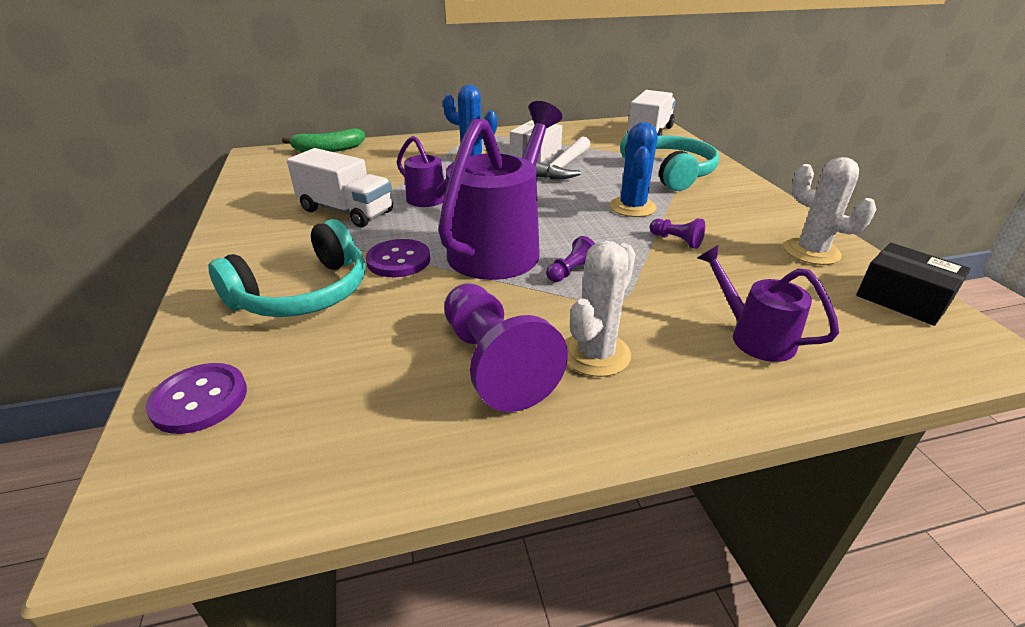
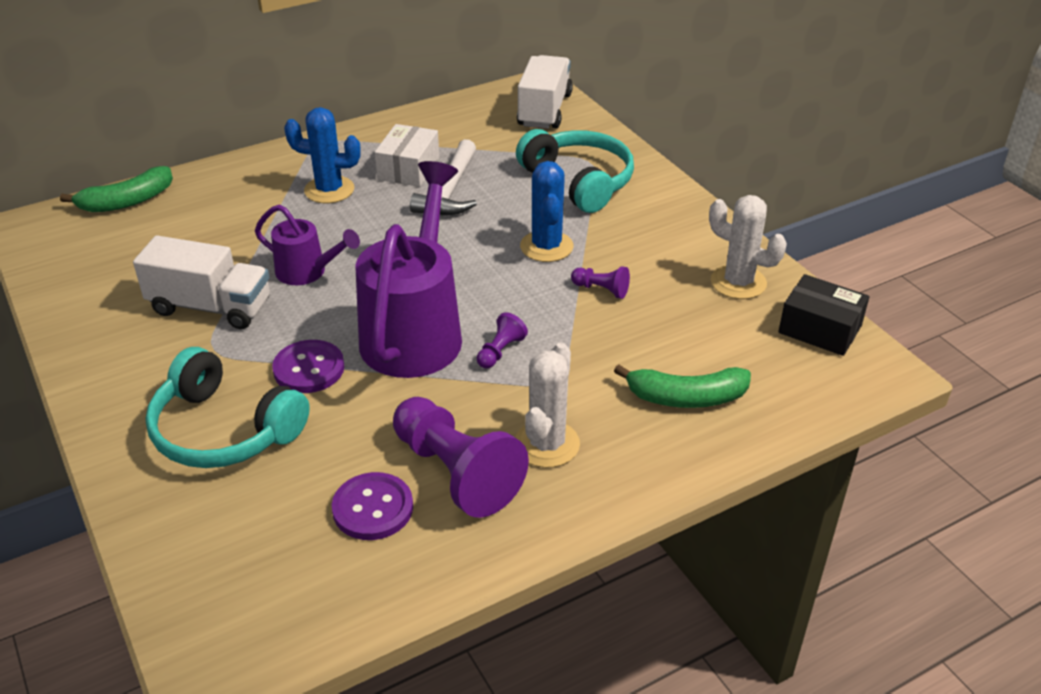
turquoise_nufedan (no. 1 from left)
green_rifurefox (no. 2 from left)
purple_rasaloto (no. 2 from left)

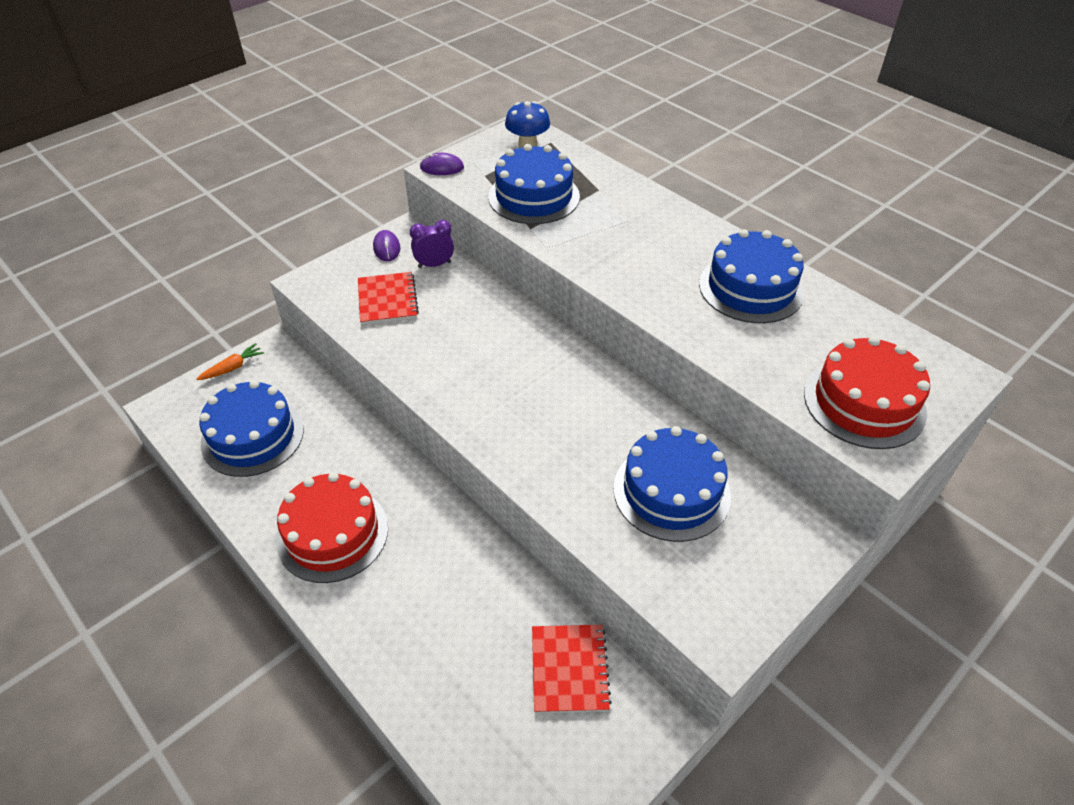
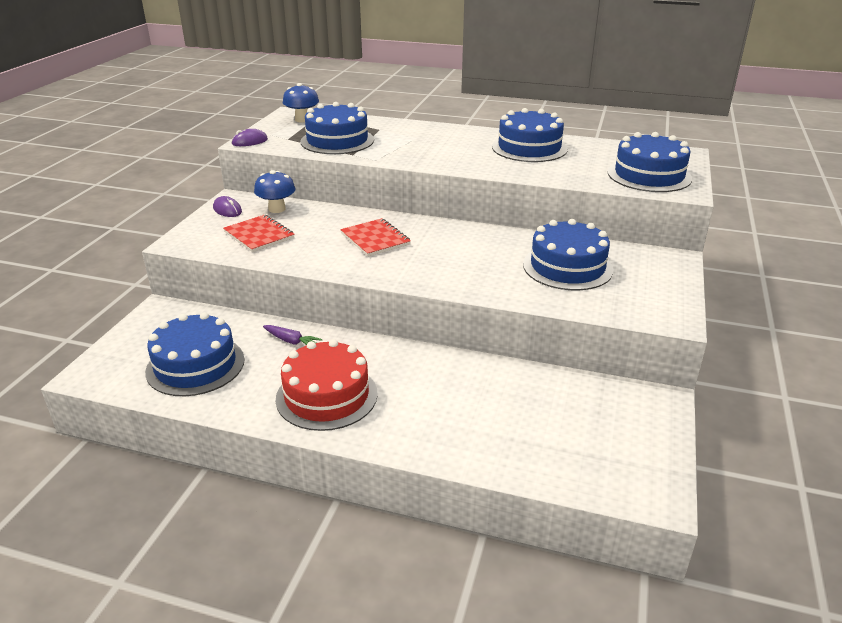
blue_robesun (no. 1 from left)
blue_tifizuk (no. 5 from left)
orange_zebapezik
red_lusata (no. 2 from left)
purple_zebapezik

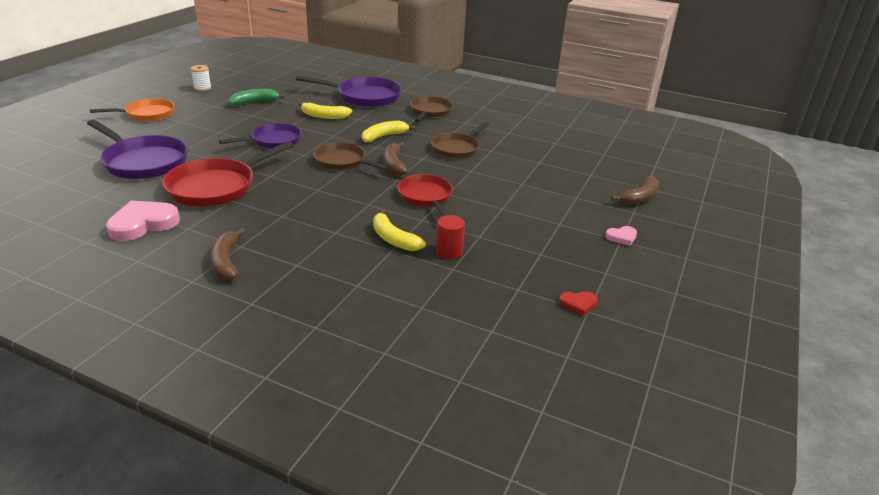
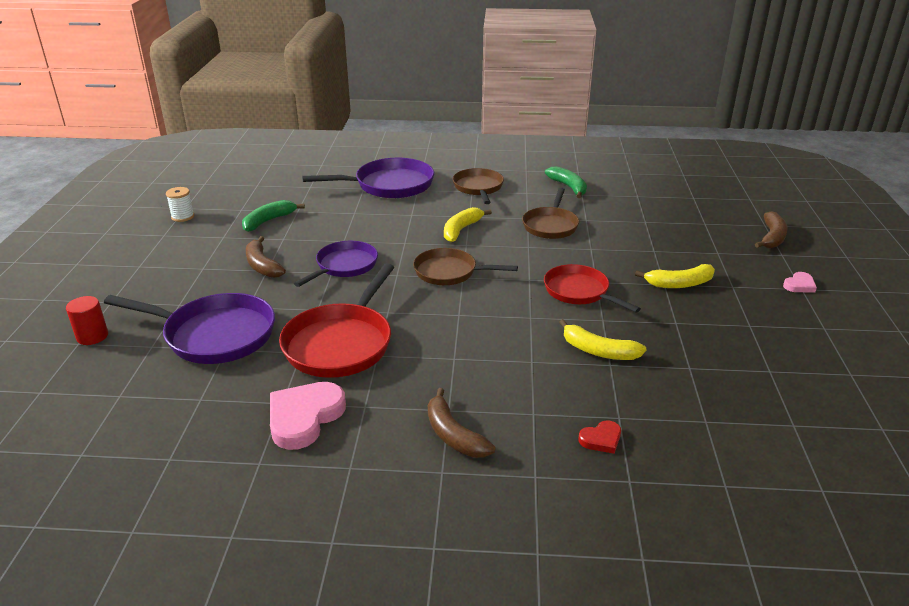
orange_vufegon
yellow_rifurefox (no. 3 from left)
brown_rifurefox (no. 1 from left)
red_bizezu
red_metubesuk
green_rifurefox (no. 2 from left)

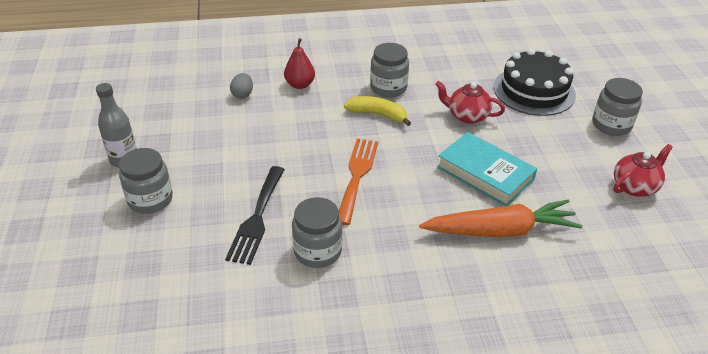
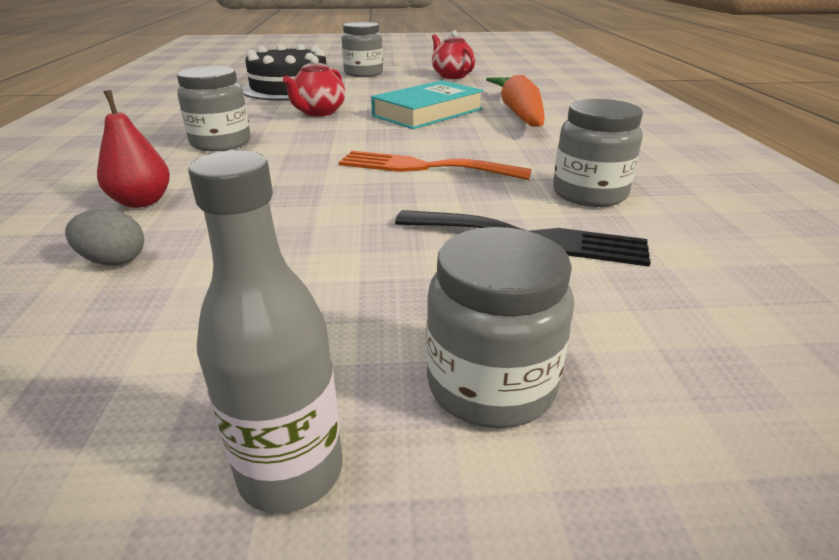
yellow_rifurefox

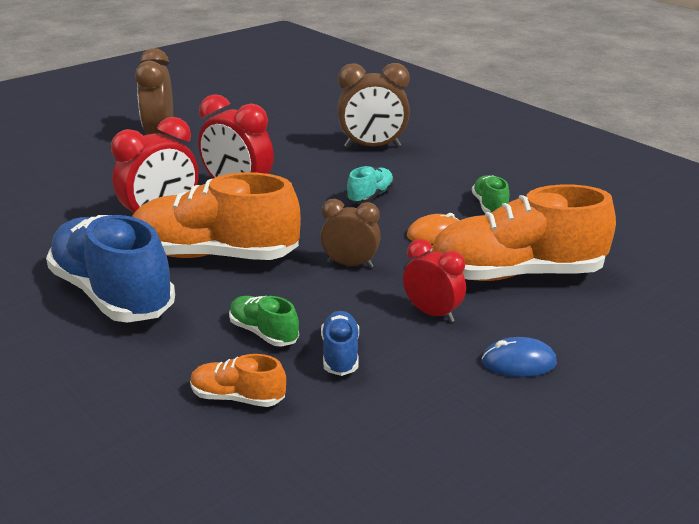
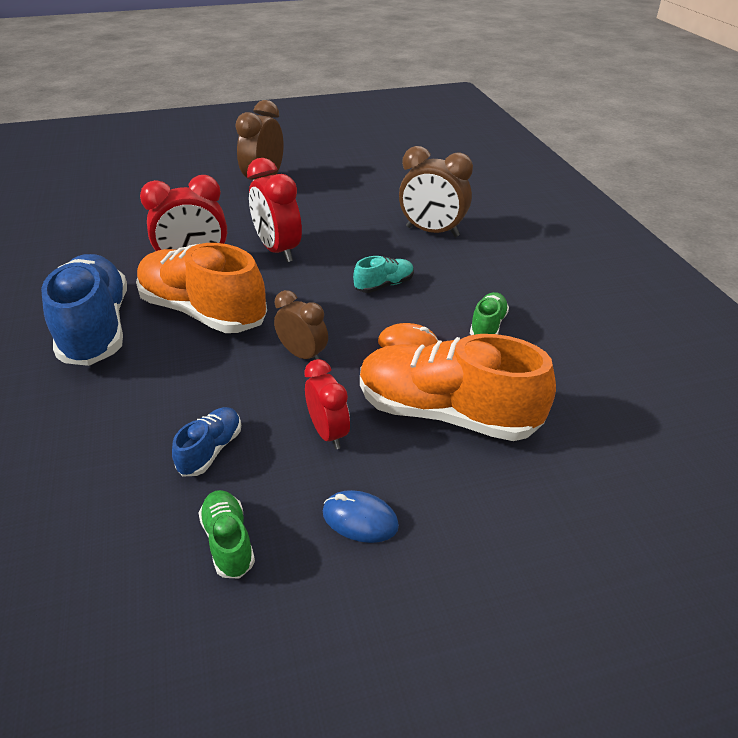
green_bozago (no. 1 from left)
orange_bozago (no. 2 from left in the first image)

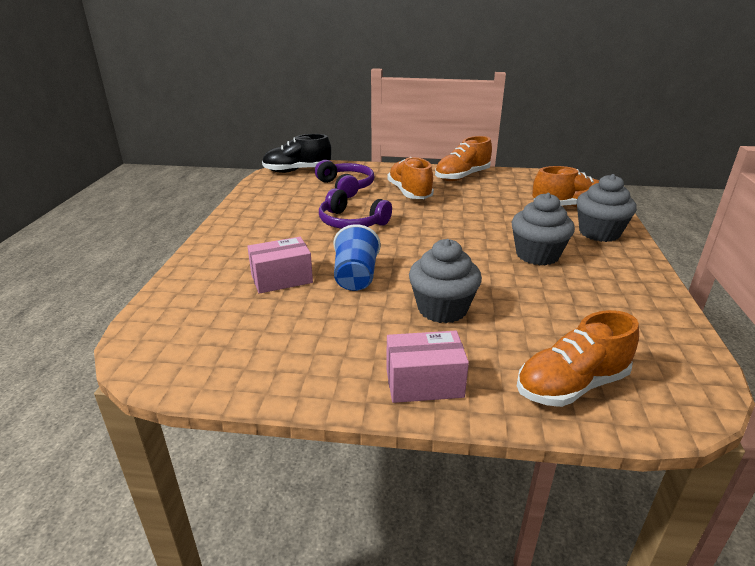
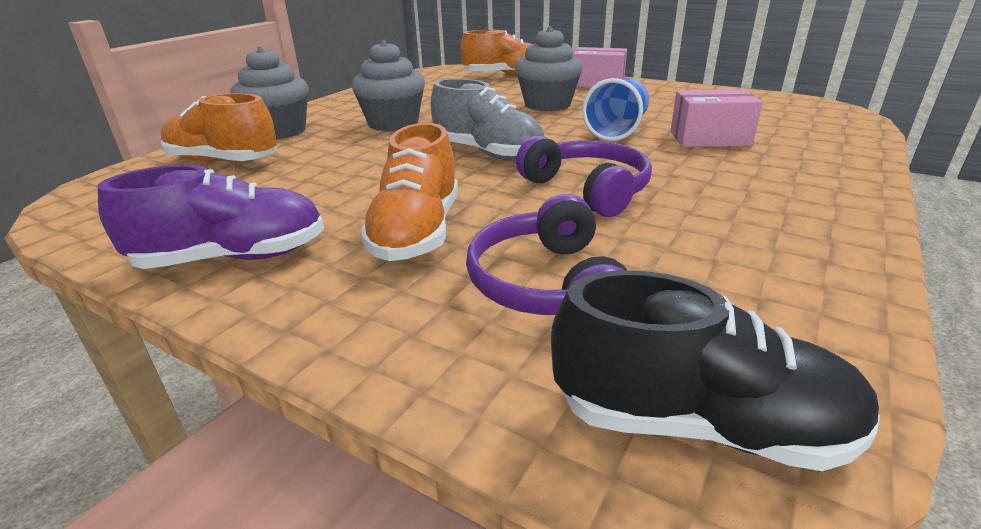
purple_bozago
grey_bozago

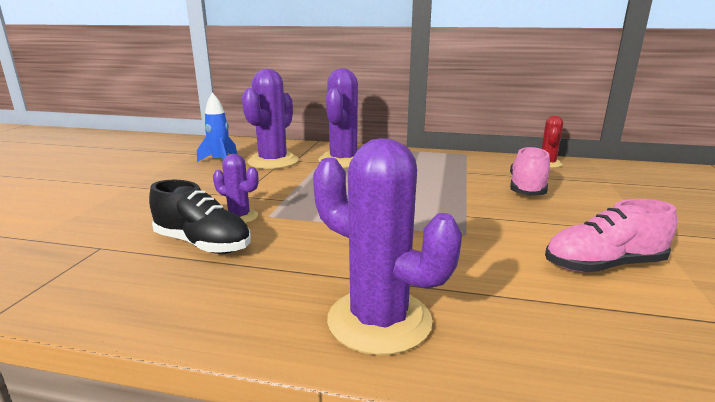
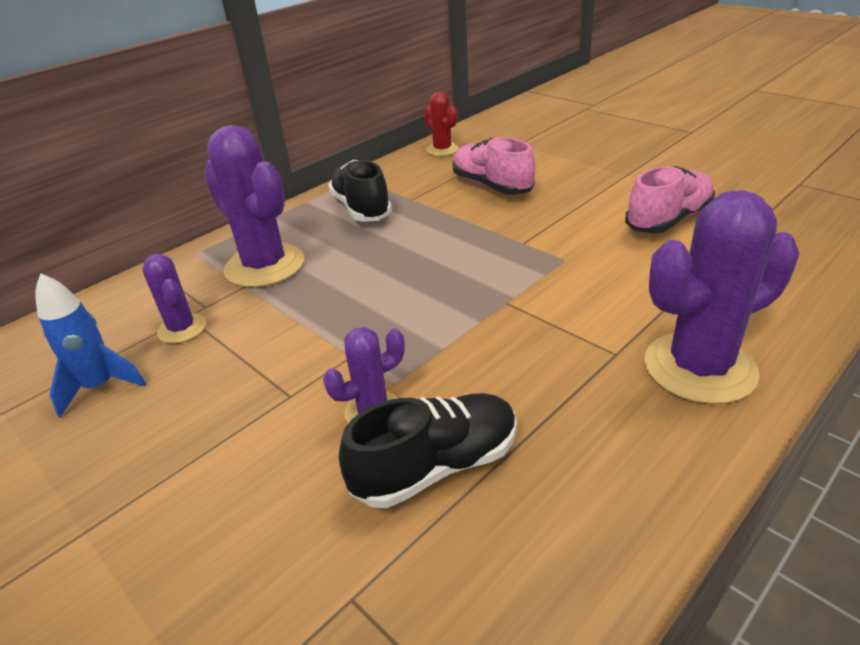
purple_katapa (no. 1 from left)
pink_bozago (no. 2 from left)
black_bozago (no. 1 from left)

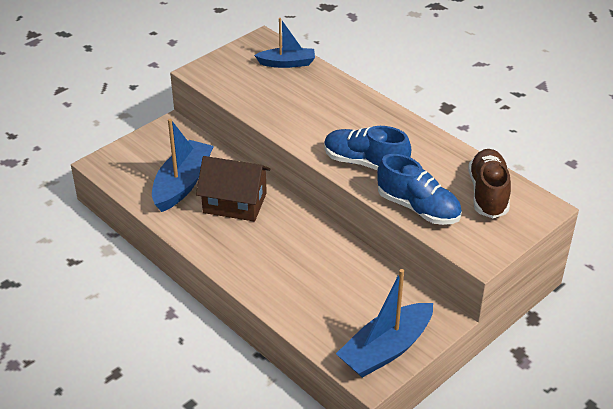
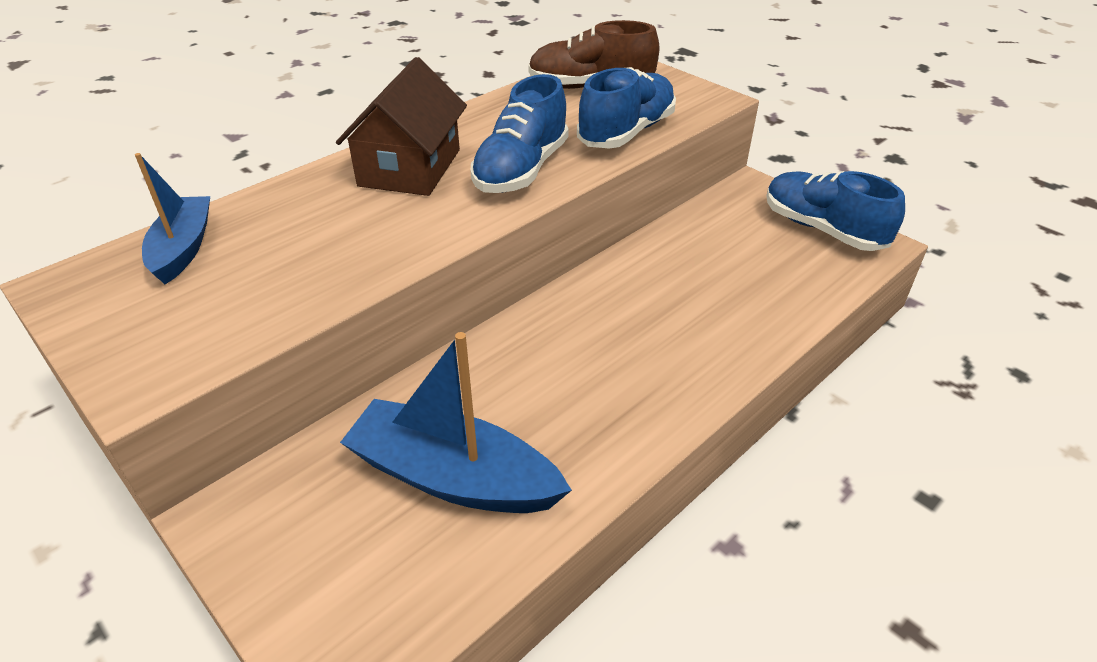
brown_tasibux
blue_bozago (no. 3 from left)

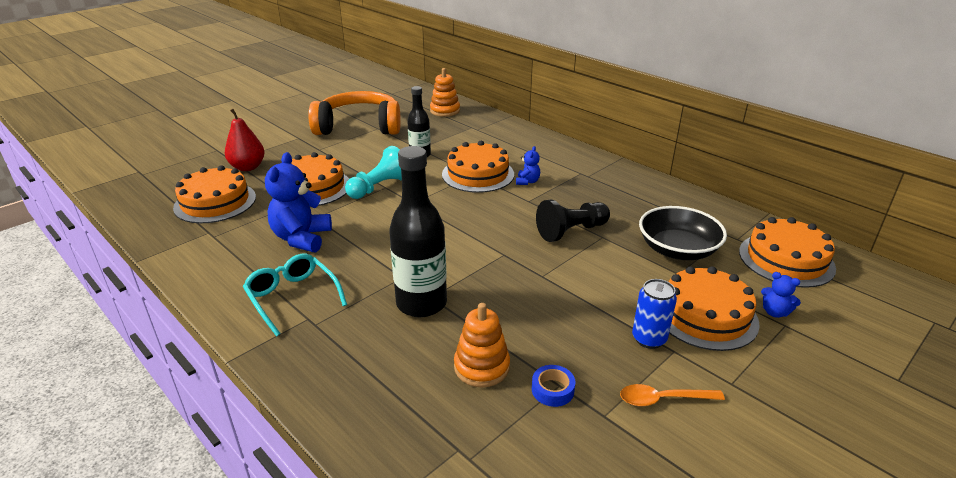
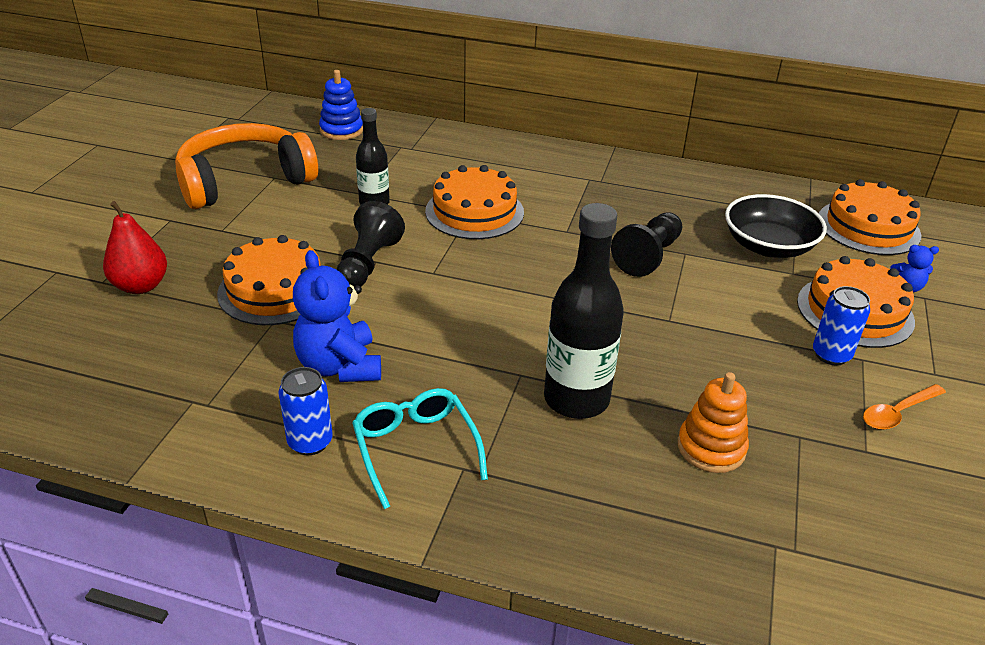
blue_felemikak
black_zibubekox (no. 1 from left)
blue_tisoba (no. 2 from left in the first image)
orange_tifizuk (no. 1 from left in the first image)
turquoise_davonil
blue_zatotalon
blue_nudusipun (no. 1 from left)

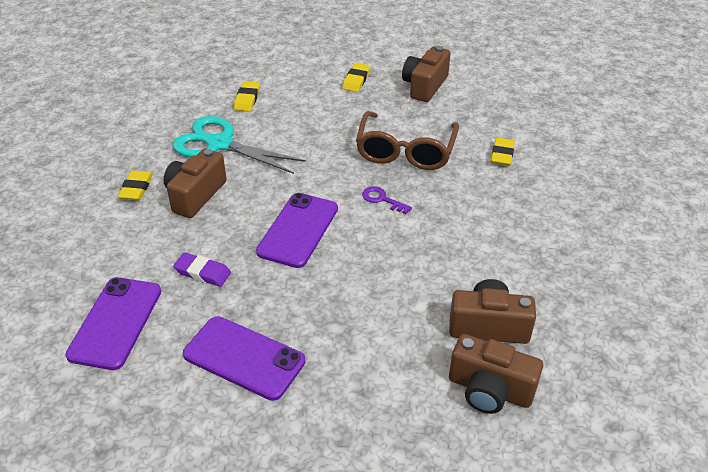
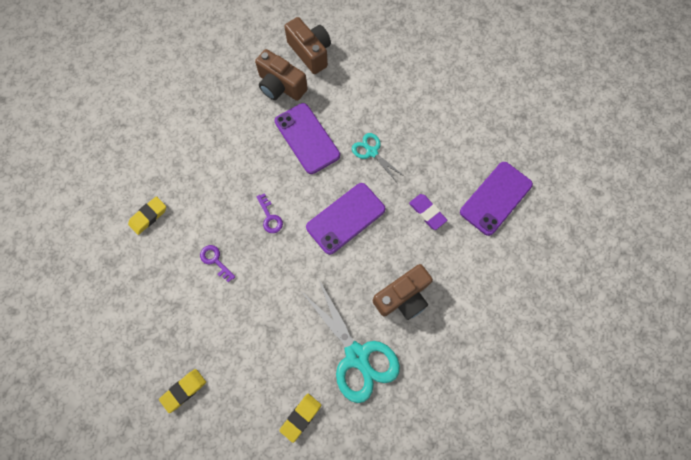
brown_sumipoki (no. 2 from left in the first image)
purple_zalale (no. 1 from left)
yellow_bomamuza (no. 1 from left in the first image)
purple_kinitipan (no. 1 from left)
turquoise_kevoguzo (no. 2 from left)

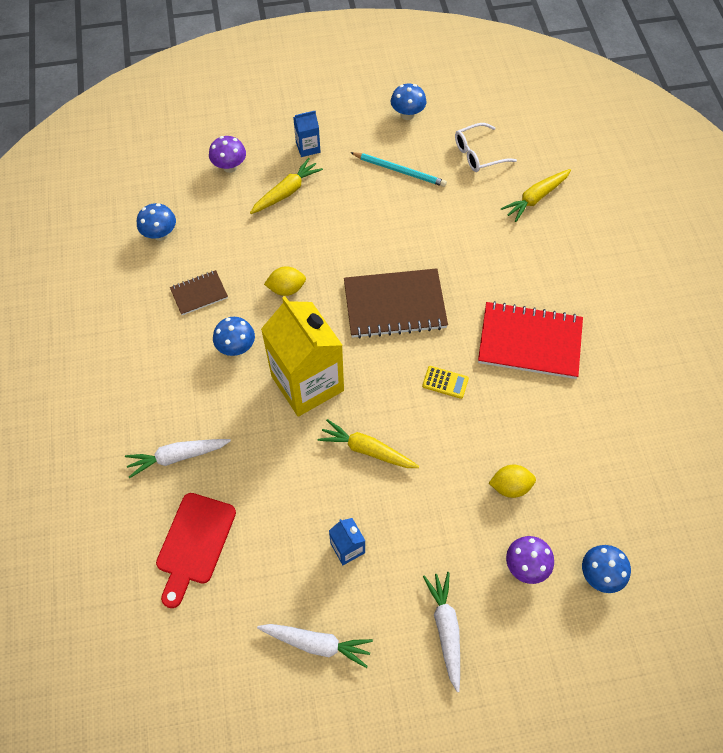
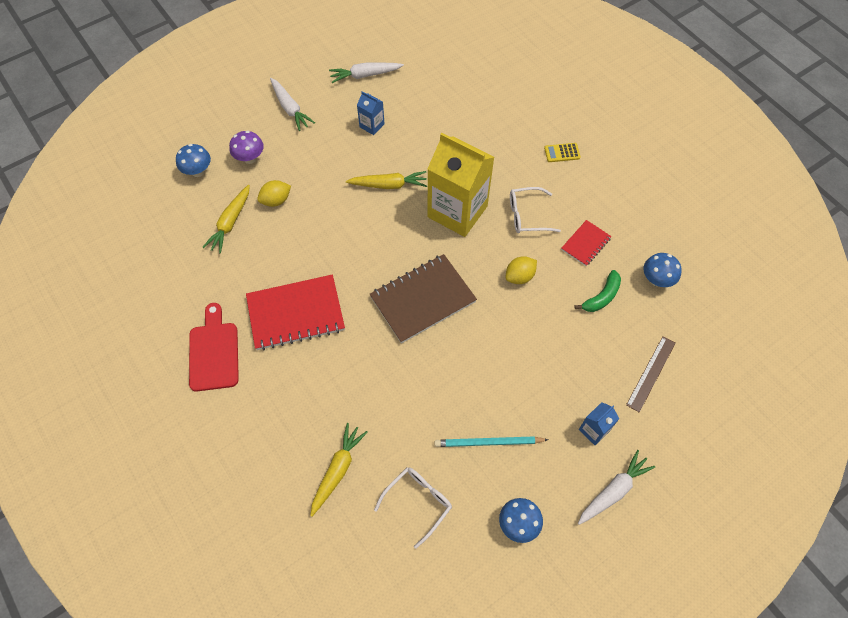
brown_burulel
yellow_zebapezik (no. 1 from left)
red_lusata (no. 2 from left)
white_davonil (no. 2 from left)
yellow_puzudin
white_zebapezik (no. 3 from left)
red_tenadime
green_rifurefox

